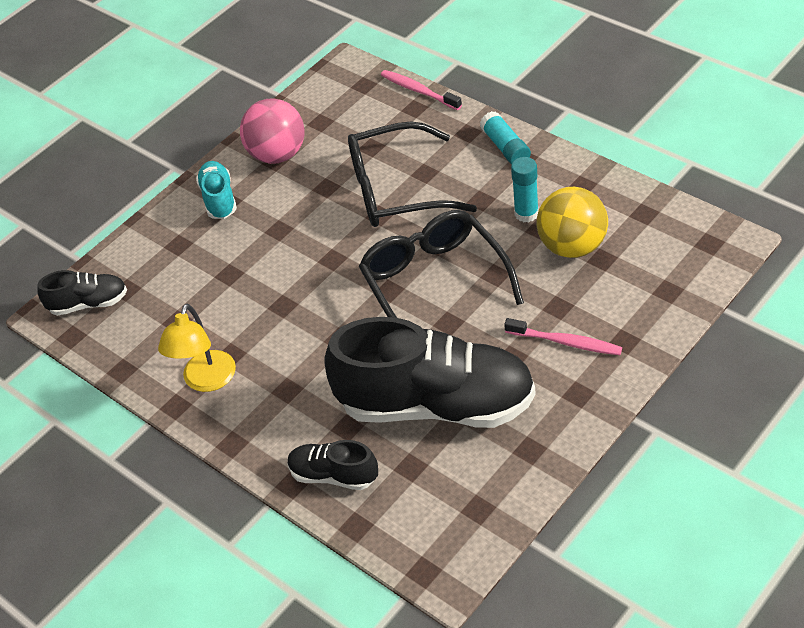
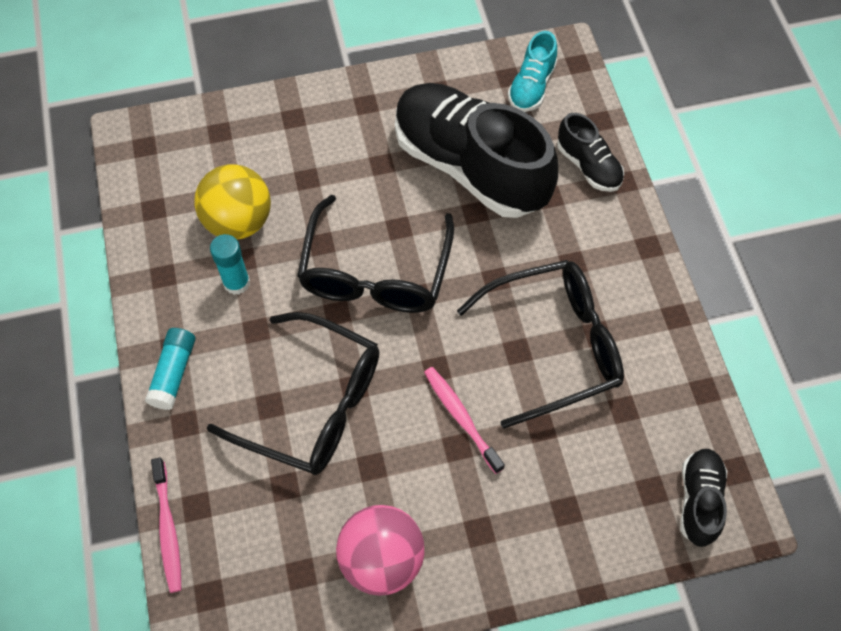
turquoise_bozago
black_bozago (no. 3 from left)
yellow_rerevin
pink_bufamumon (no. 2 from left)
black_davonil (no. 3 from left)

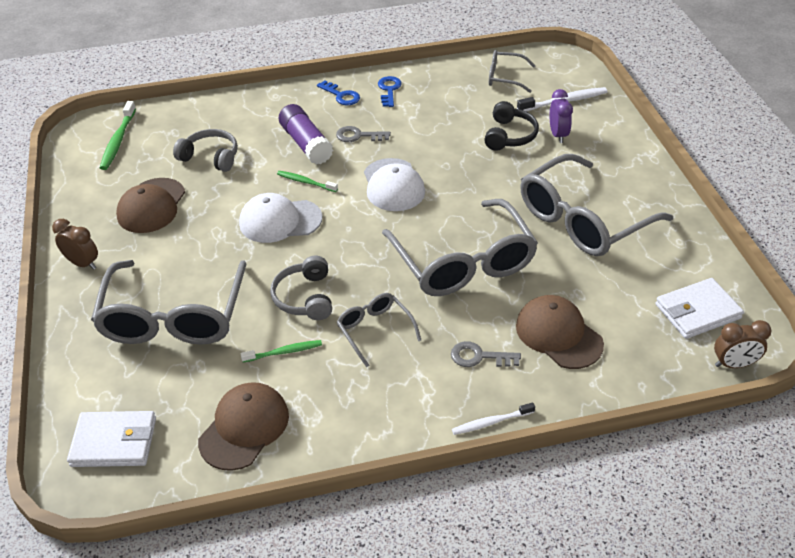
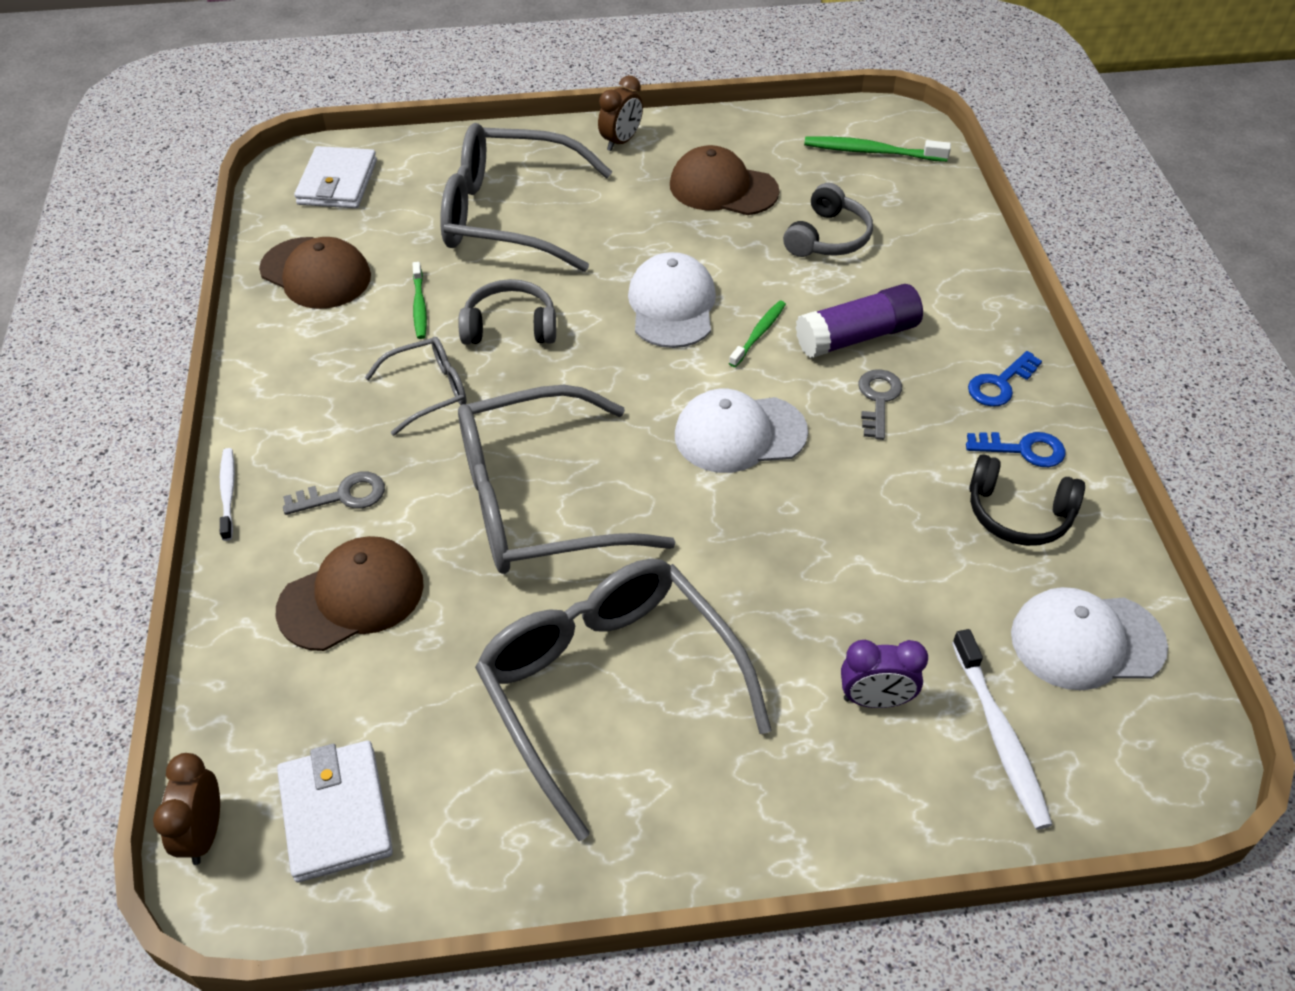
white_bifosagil (no. 3 from left)
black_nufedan
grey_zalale (no. 1 from left)

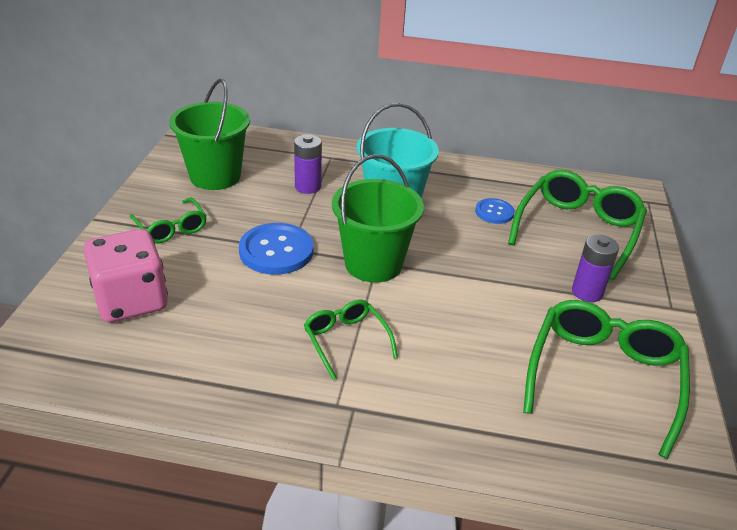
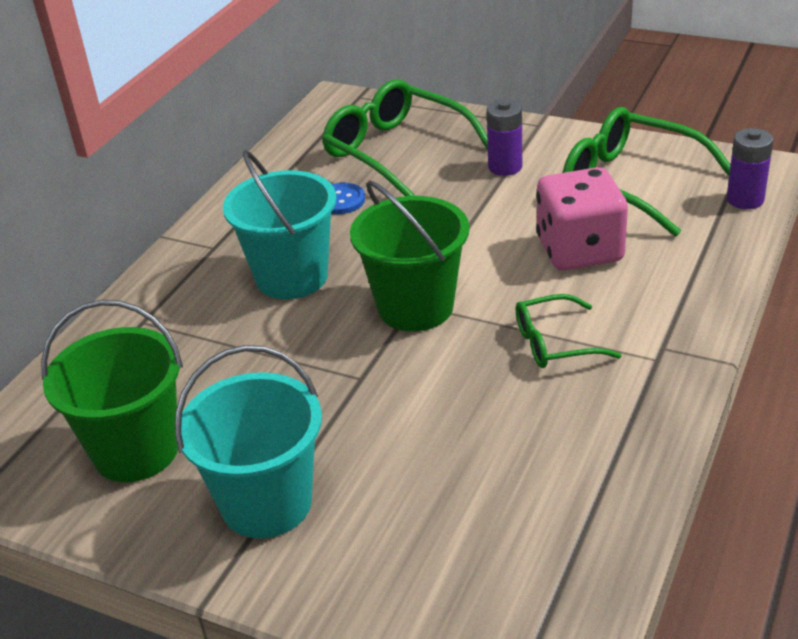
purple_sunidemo (no. 2 from left)
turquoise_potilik (no. 1 from left)
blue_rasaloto (no. 1 from left in the first image)
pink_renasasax

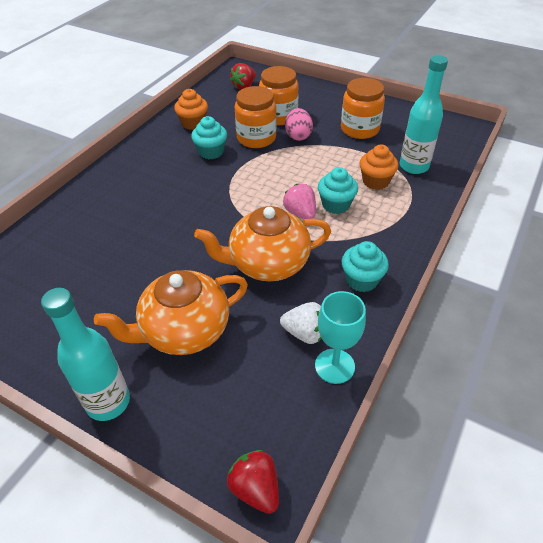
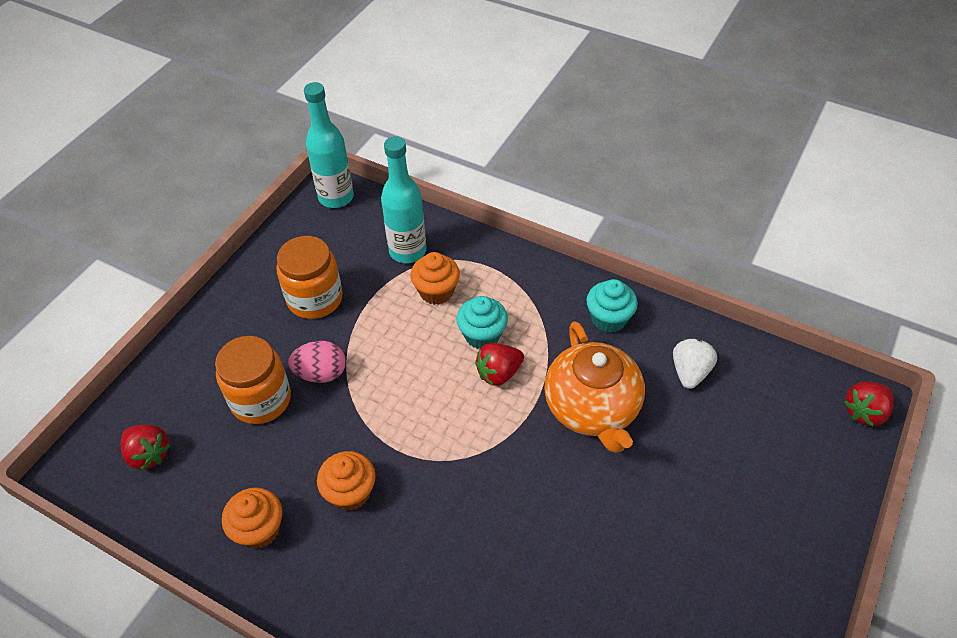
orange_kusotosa (no. 1 from left in the first image)
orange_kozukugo (no. 2 from left)
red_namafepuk (no. 2 from left)
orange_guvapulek (no. 1 from left in the first image)
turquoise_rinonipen (no. 1 from left)
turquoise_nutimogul

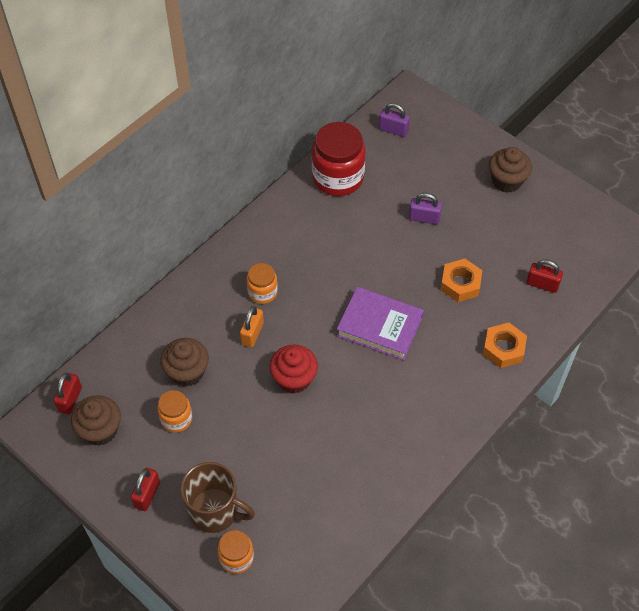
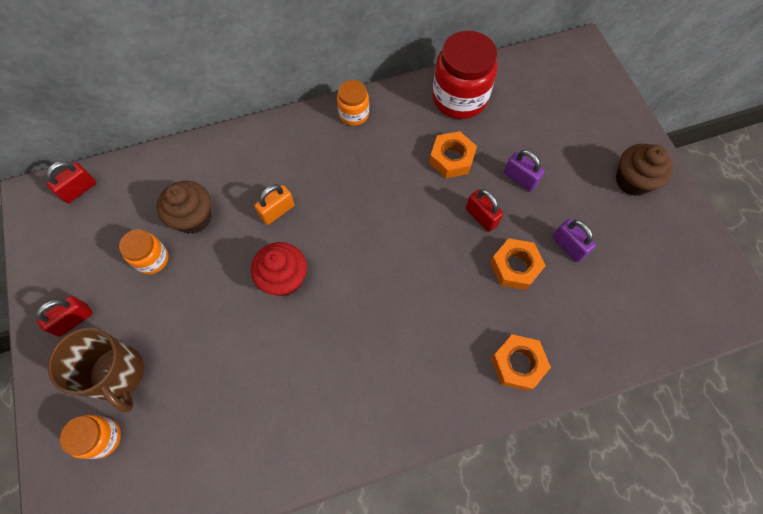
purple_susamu (no. 2 from left)
red_susamu (no. 3 from left)
orange_kusotosa (no. 3 from left)
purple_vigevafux
brown_kozukugo (no. 1 from left in the first image)
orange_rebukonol (no. 1 from left)

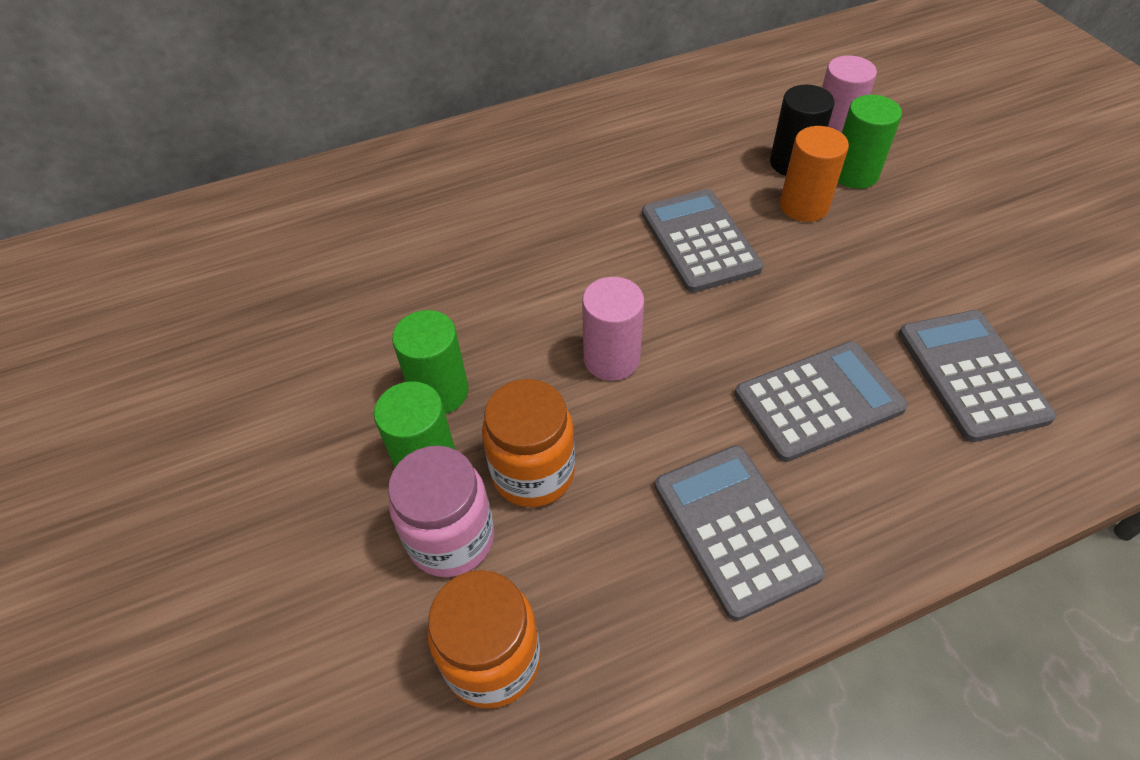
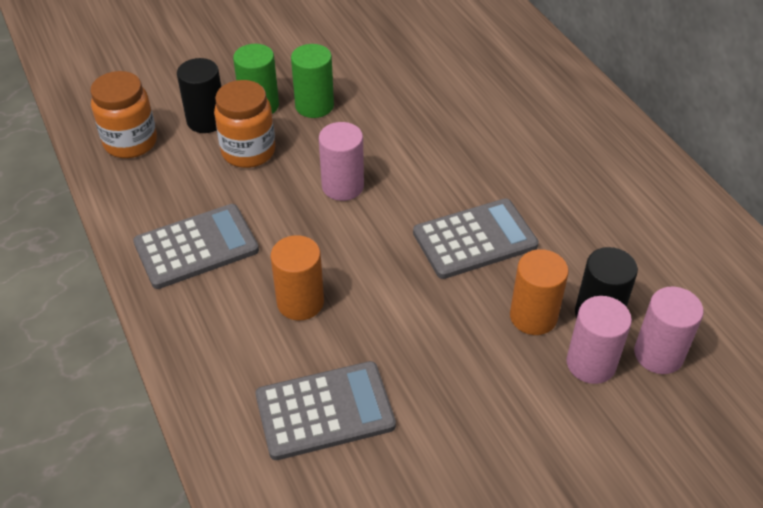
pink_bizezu (no. 2 from left)
orange_bizezu (no. 1 from left)
black_bizezu (no. 1 from left)

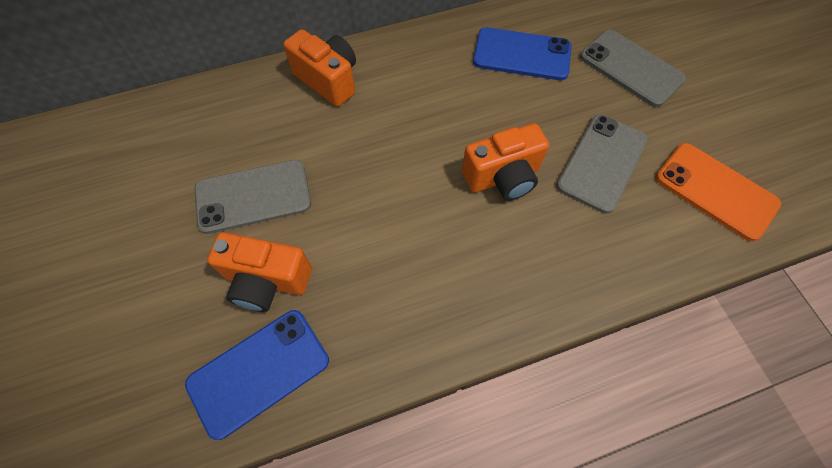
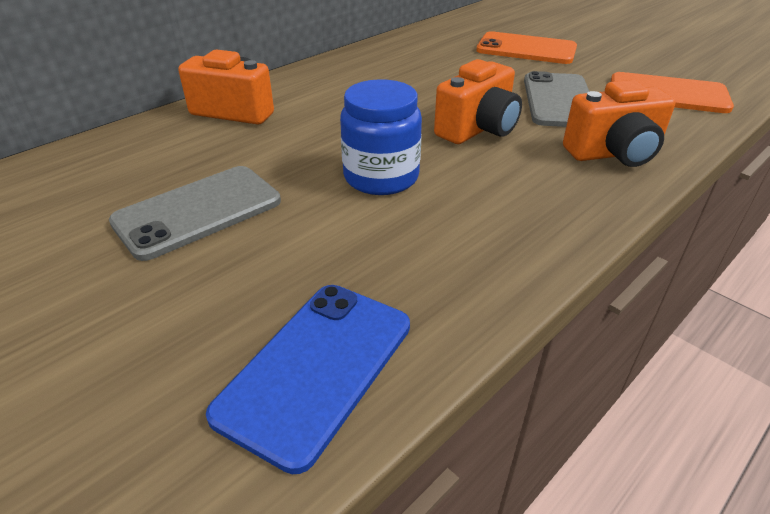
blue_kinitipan (no. 2 from left in the first image)
orange_kinitipan (no. 1 from left)
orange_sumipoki (no. 3 from left)
blue_kusotosa

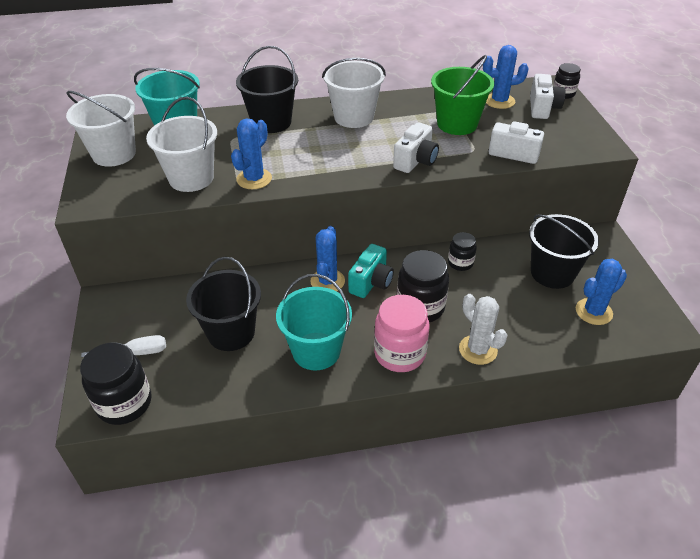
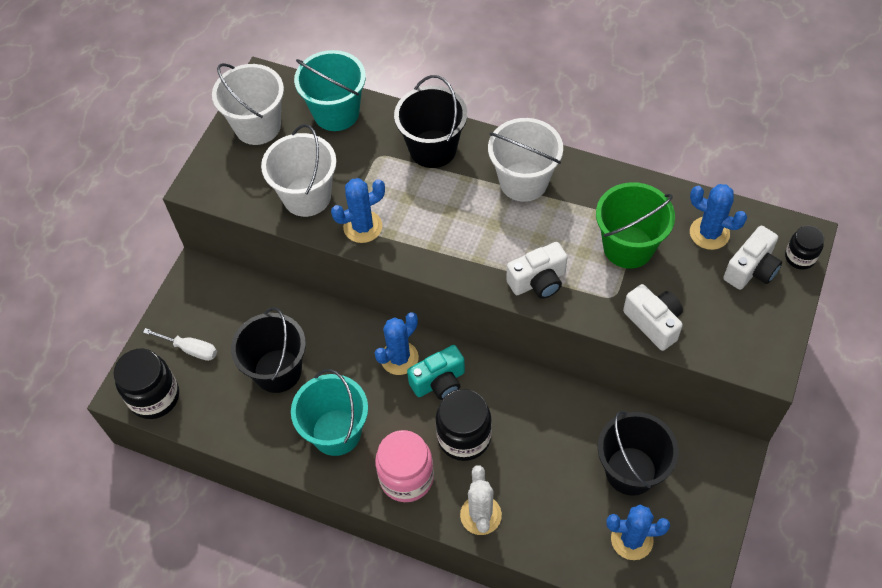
black_kusotosa (no. 3 from left in the first image)

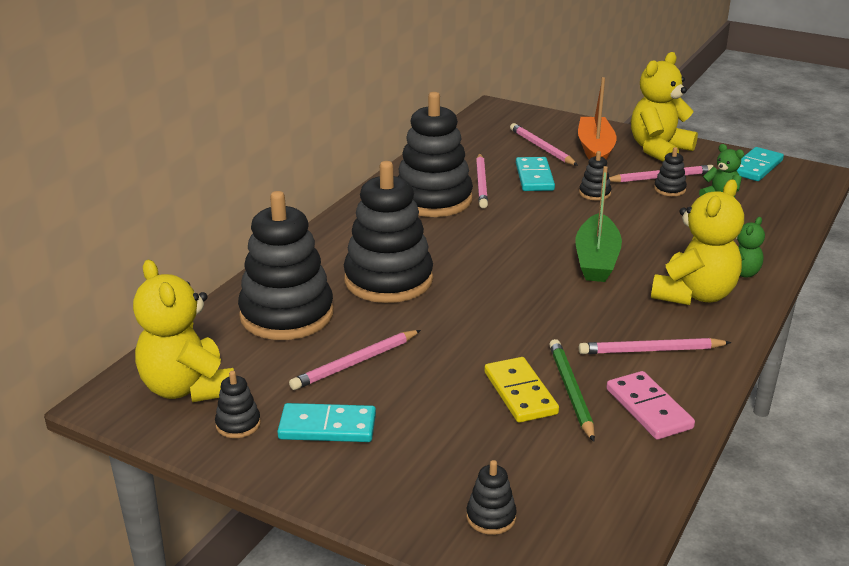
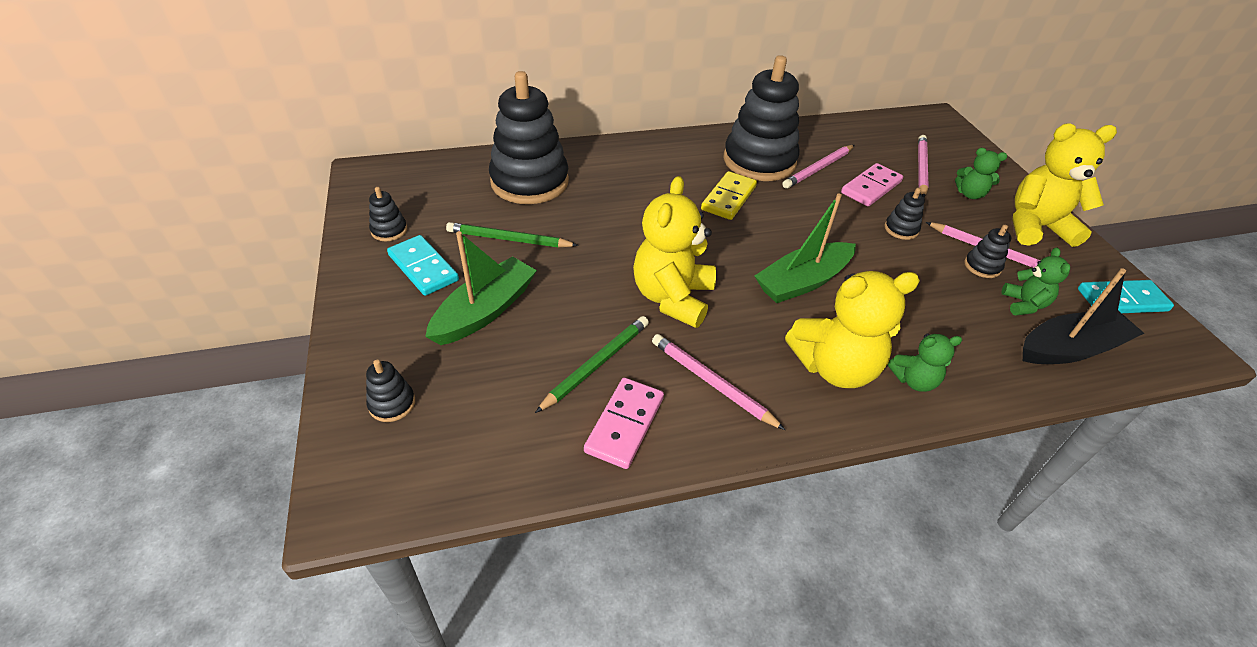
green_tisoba (no. 2 from left)
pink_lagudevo (no. 2 from left)
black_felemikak (no. 3 from left in the first image)
yellow_tisoba (no. 1 from left)
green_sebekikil (no. 1 from left)
yellow_lagudevo
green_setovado (no. 1 from left)
black_setovado

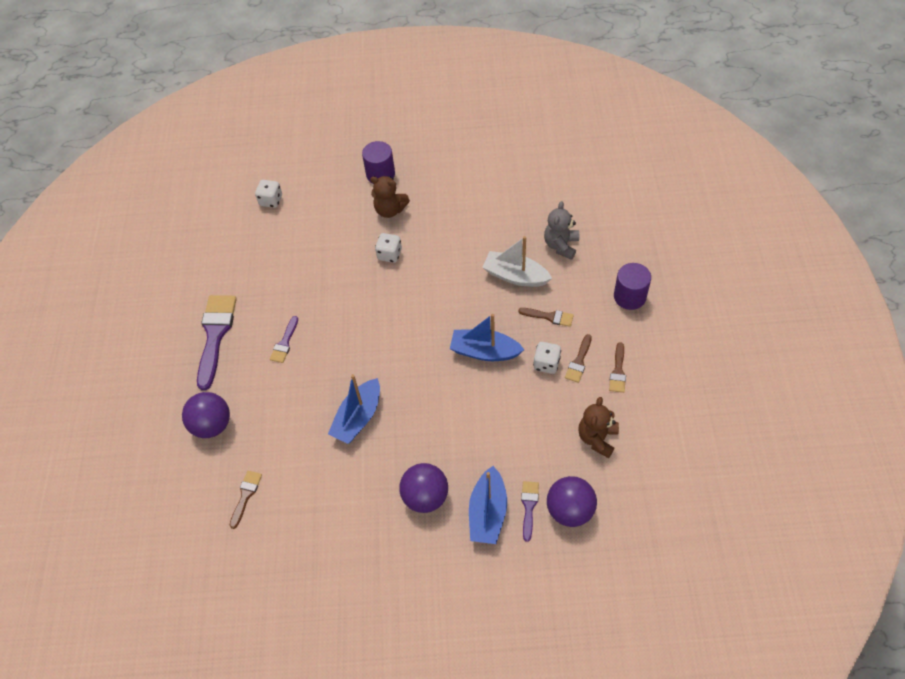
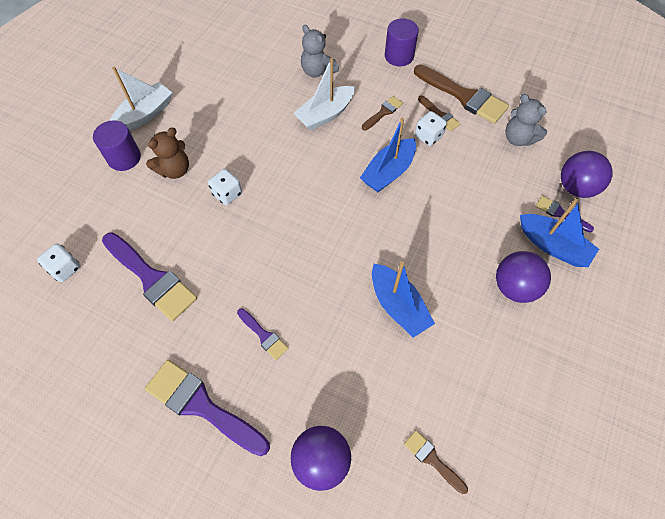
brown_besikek (no. 4 from left)
grey_tisoba (no. 2 from left)
white_setovado (no. 1 from left)
purple_besikek (no. 1 from left)

